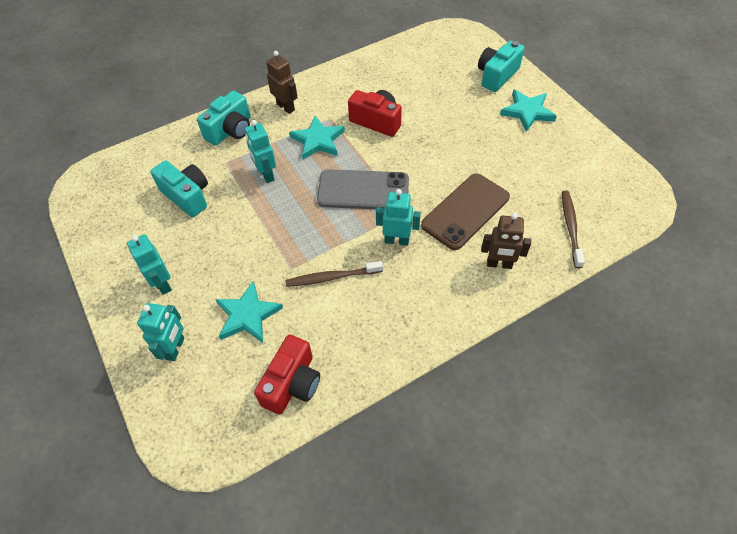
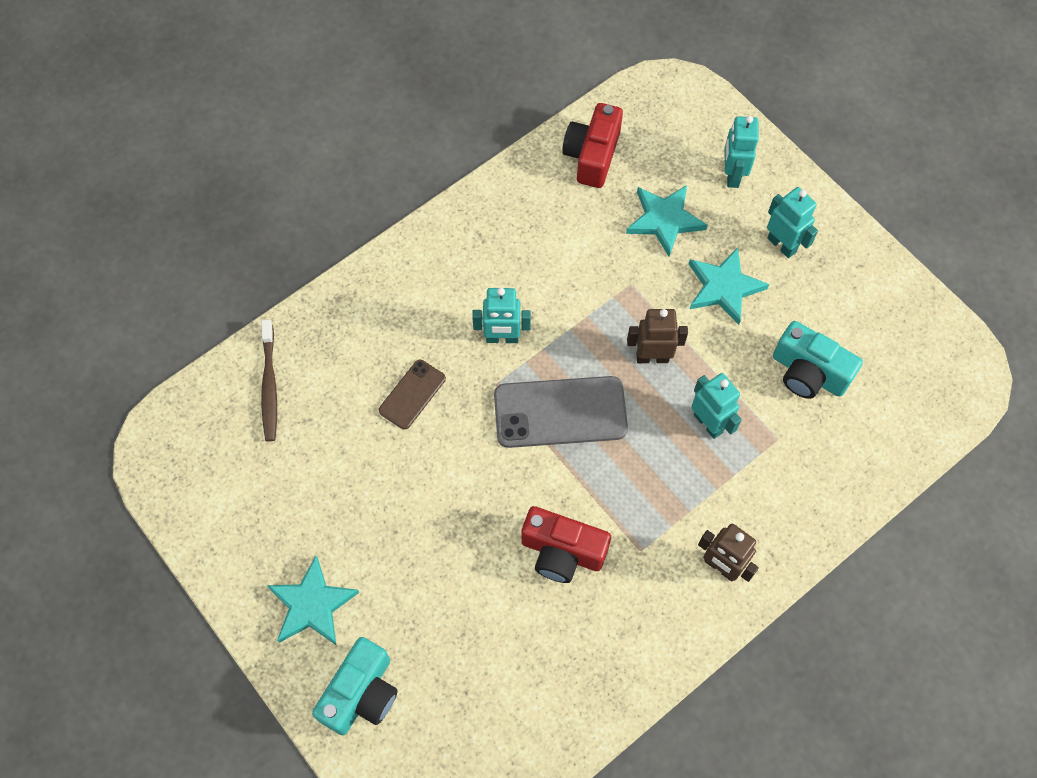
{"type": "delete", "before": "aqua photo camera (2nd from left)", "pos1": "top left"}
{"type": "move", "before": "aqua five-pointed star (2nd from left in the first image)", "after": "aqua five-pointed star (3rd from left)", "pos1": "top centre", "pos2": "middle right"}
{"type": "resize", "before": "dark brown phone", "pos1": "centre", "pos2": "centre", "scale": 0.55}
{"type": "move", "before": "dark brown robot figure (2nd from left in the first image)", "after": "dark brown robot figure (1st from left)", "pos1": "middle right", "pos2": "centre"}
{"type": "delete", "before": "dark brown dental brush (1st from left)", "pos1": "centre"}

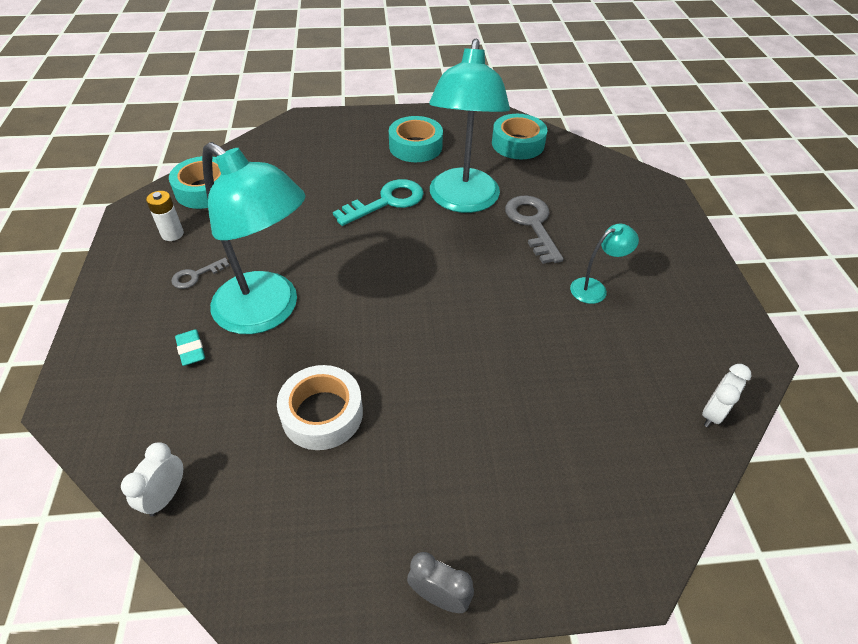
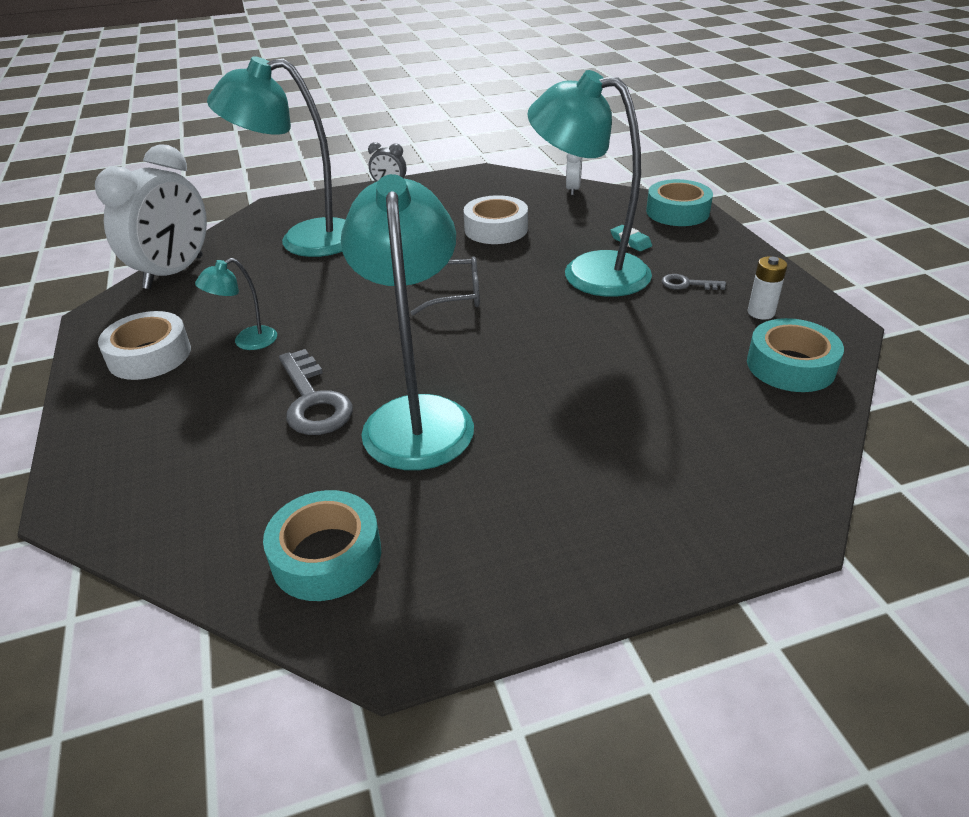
{"type": "move", "before": "aqua roll of tape (2nd from left)", "pos1": "top centre", "pos2": "top right"}
{"type": "delete", "before": "aqua latchkey", "pos1": "top centre"}
{"type": "rotate", "before": "gray latchkey (1st from left in the first image)", "pos1": "middle left", "pos2": "middle right", "turn": -120}
{"type": "resize", "before": "white clock (2nd from left in the first image)", "pos1": "middle right", "pos2": "top left", "scale": 2.25}
{"type": "insert", "after": "aqua reading lamp (2nd from left)", "pos2": "top left"}
{"type": "insert", "after": "gray eyeglasses", "pos2": "centre"}
{"type": "insert", "after": "white roll of tape (1st from left)", "pos2": "middle left"}

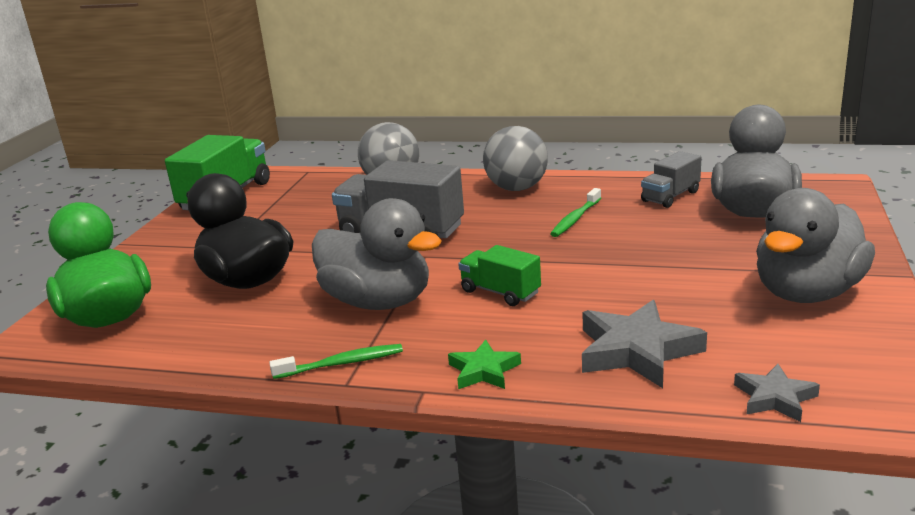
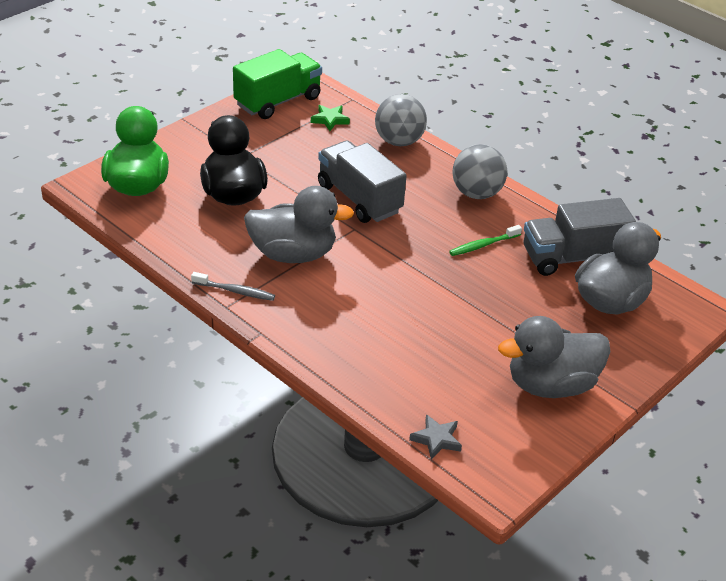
{"type": "resize", "before": "gray toy truck (2nd from left)", "pos1": "middle right", "pos2": "middle right", "scale": 1.8}
{"type": "rotate", "before": "gray rubber duck (1st from left)", "pos1": "centre", "pos2": "centre", "turn": -60}
{"type": "delete", "before": "green toy truck (2nd from left)", "pos1": "centre"}
{"type": "delete", "before": "gray five-pointed star (1st from left)", "pos1": "bottom right"}
{"type": "move", "before": "green five-pointed star", "pos1": "bottom centre", "pos2": "top centre"}
{"type": "recolor", "before": "green dental brush (1st from left)", "after": "gray dental brush", "pos1": "bottom centre", "pos2": "middle left"}

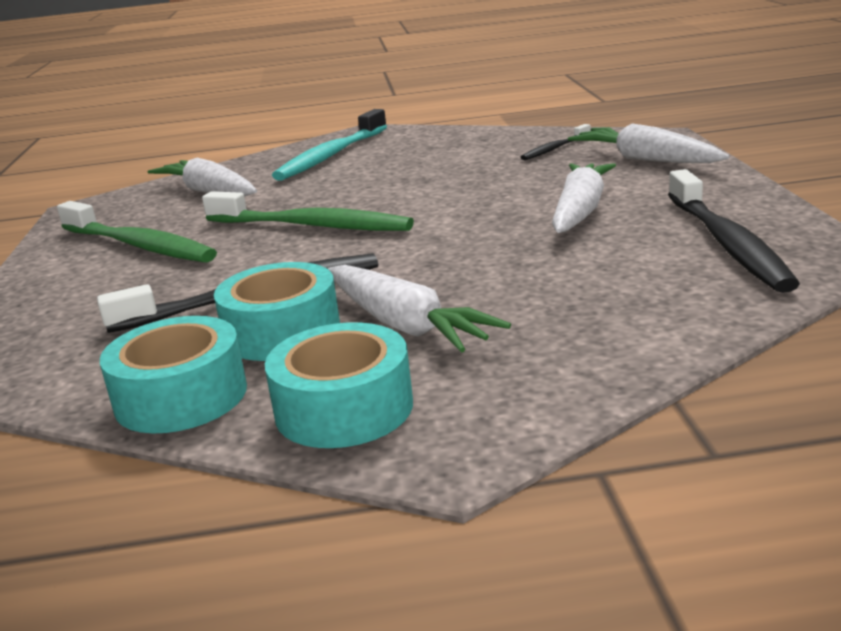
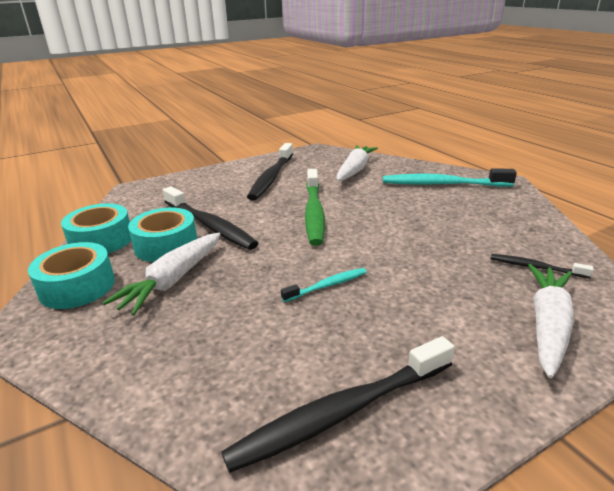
{"type": "delete", "before": "white root vegetable (3rd from left)", "pos1": "top right"}
{"type": "recolor", "before": "green dental brush (1st from left)", "after": "ebony dental brush (2nd from left)", "pos1": "middle left", "pos2": "centre"}
{"type": "insert", "after": "aqua dental brush (1st from left)", "pos2": "centre"}

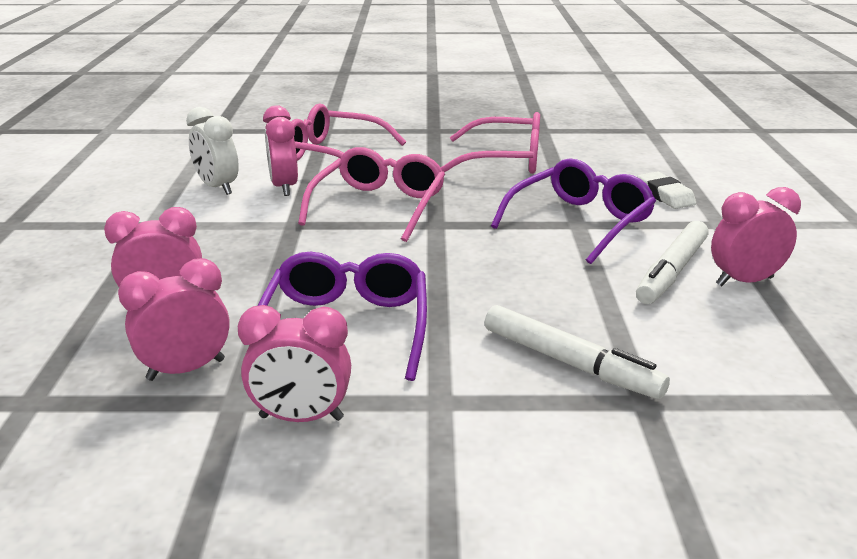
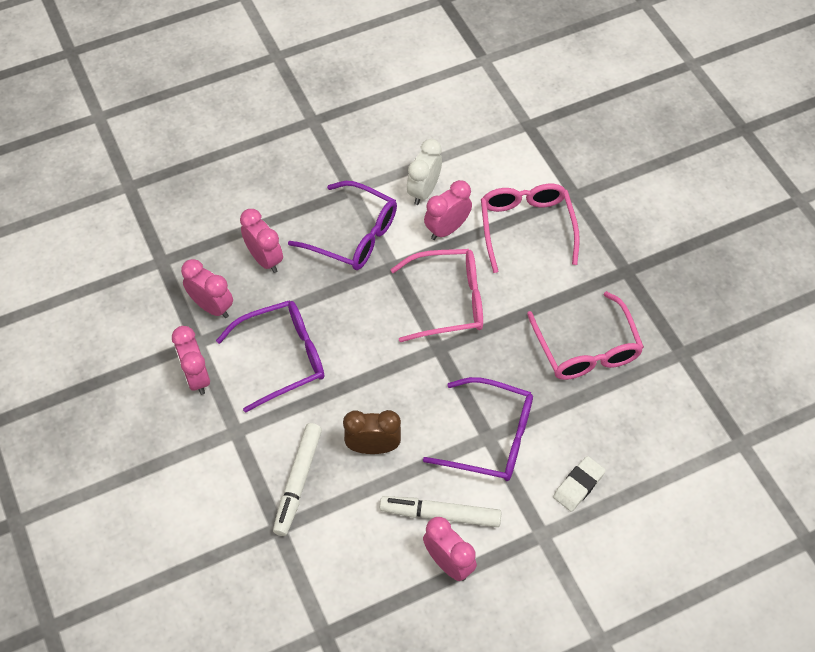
{"type": "insert", "after": "violet eyeglasses (2nd from left)", "pos2": "centre"}
{"type": "insert", "after": "dark brown clock", "pos2": "centre"}

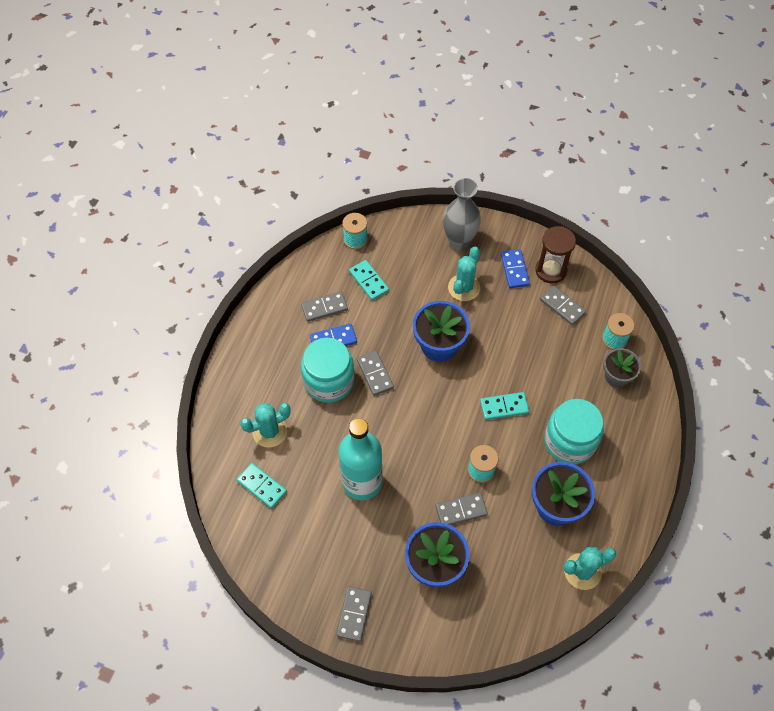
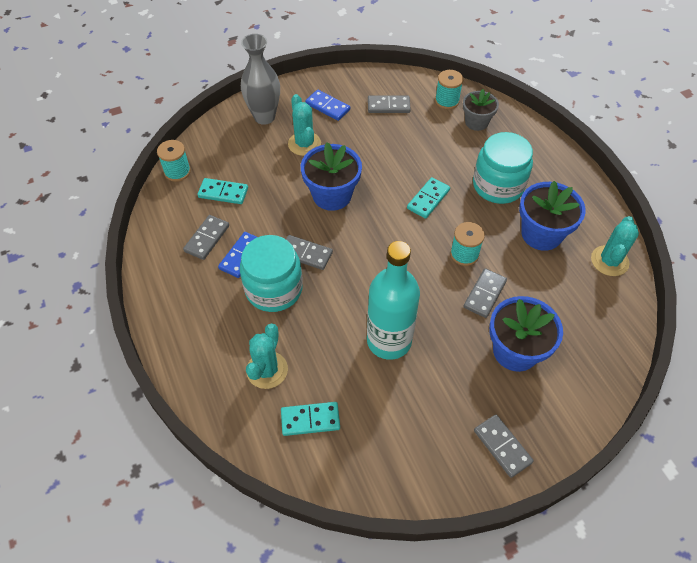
{"type": "delete", "before": "dark brown sand timer", "pos1": "middle right"}

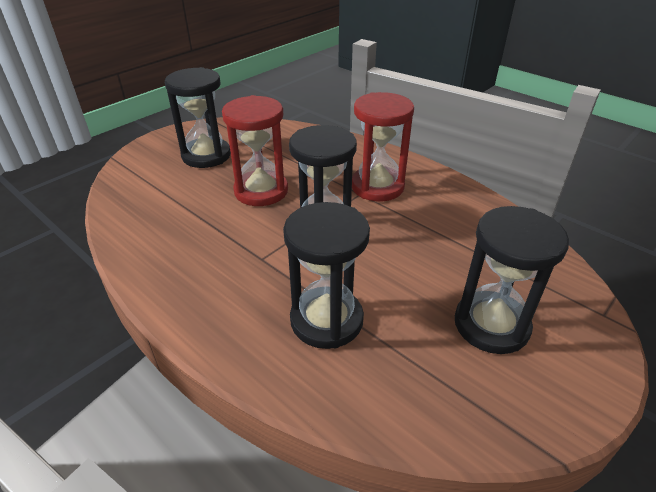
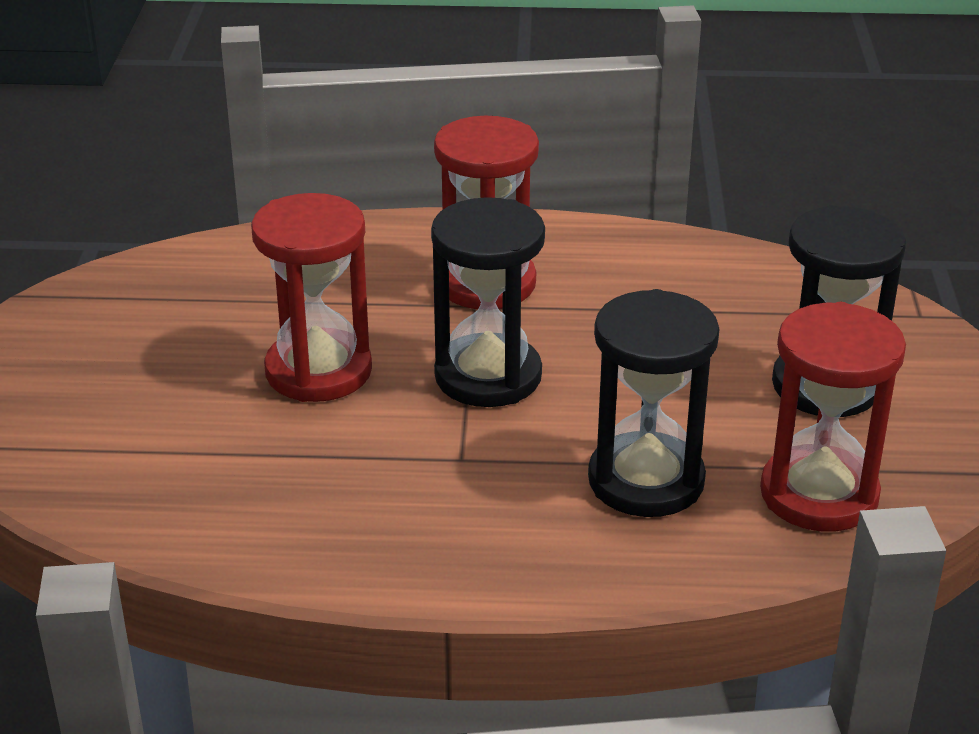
{"type": "delete", "before": "ebony sand timer (1st from left)", "pos1": "top left"}
{"type": "insert", "after": "crimson sand timer (3rd from left)", "pos2": "middle right"}

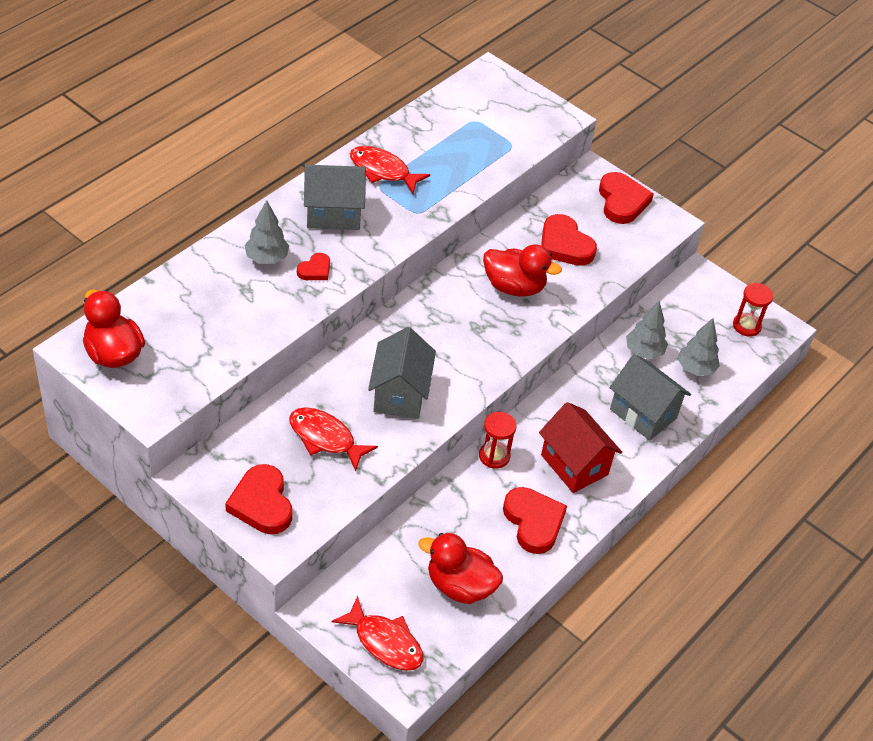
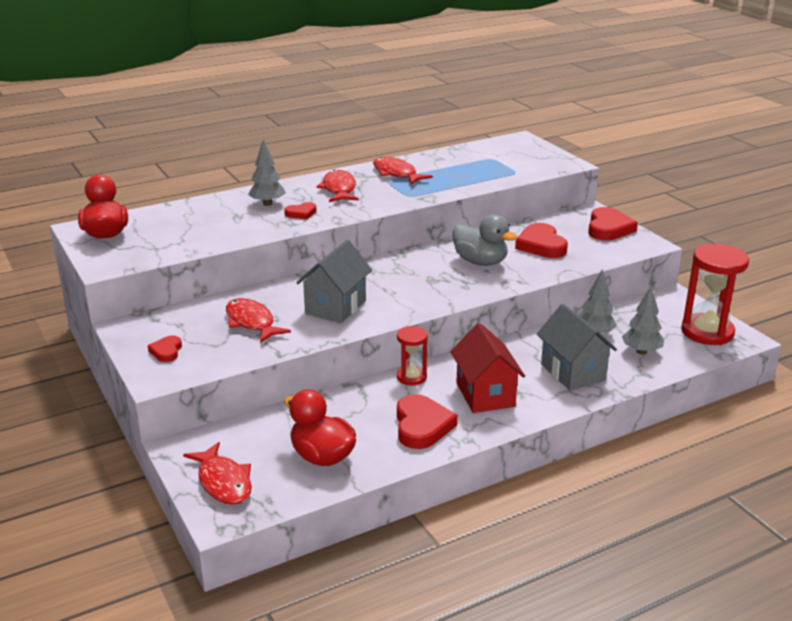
{"type": "replace", "before": "gray toy house (1st from left)", "after": "crimson fish figure (3rd from left)", "pos1": "top centre", "pos2": "top centre"}
{"type": "recolor", "before": "crimson rubber duck (3rd from left)", "after": "gray rubber duck", "pos1": "centre", "pos2": "centre"}
{"type": "resize", "before": "crimson sand timer (2nd from left)", "pos1": "middle right", "pos2": "middle right", "scale": 1.82}
{"type": "resize", "before": "crimson heart shape (1st from left)", "pos1": "bottom left", "pos2": "middle left", "scale": 0.54}

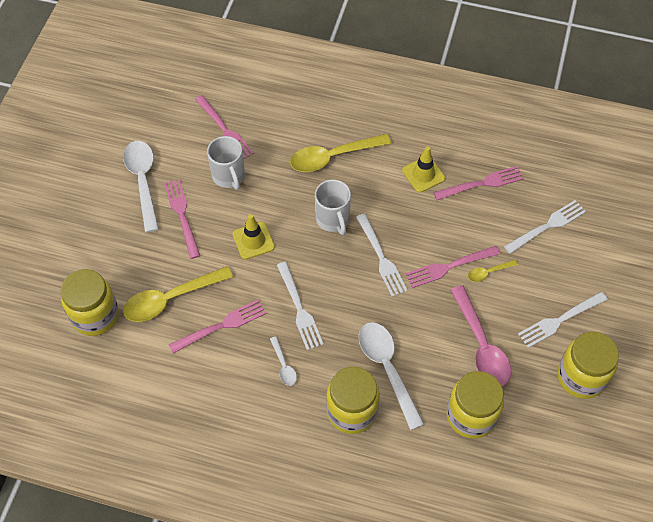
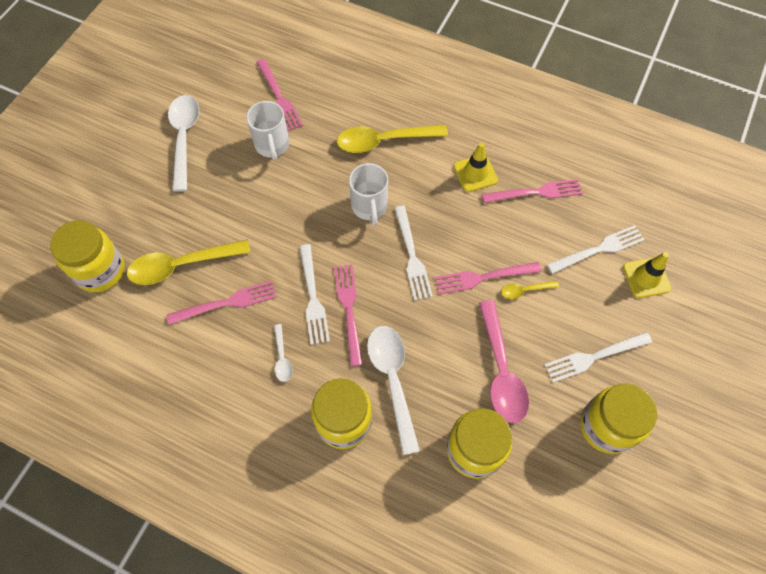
{"type": "move", "before": "rosy table fork (1st from left in the first image)", "after": "rosy table fork (3rd from left)", "pos1": "middle left", "pos2": "centre"}
{"type": "move", "before": "yellow road cone (1st from left in the first image)", "after": "yellow road cone (2nd from left)", "pos1": "centre", "pos2": "middle right"}

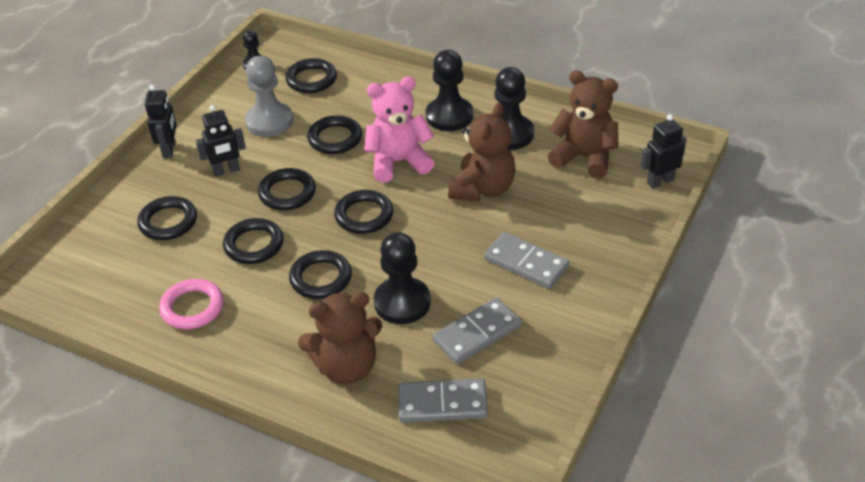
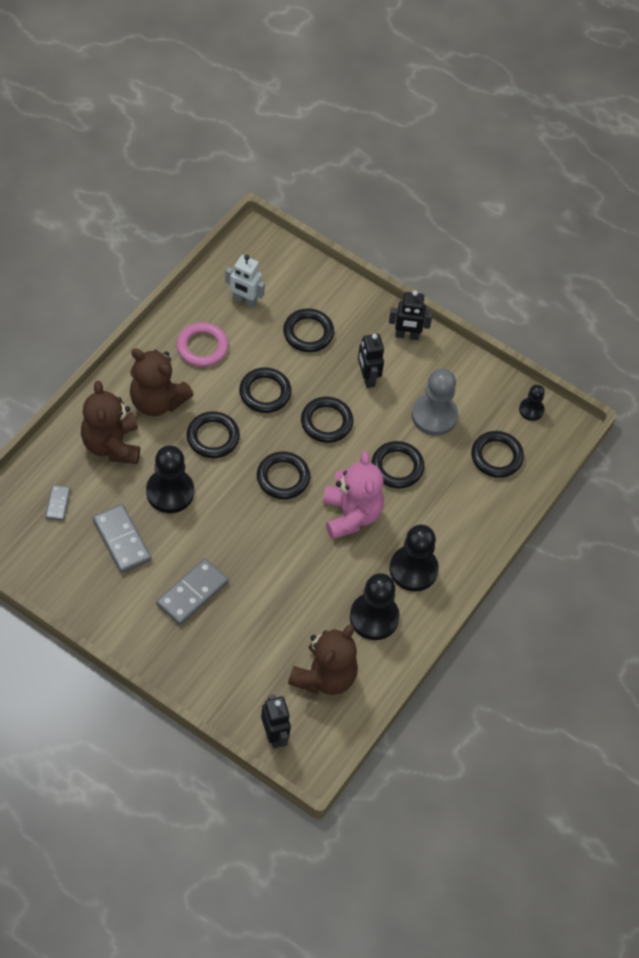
{"type": "move", "before": "dark brown teddy (2nd from left)", "pos1": "top centre", "pos2": "middle left"}
{"type": "resize", "before": "gray domino (1st from left)", "pos1": "bottom centre", "pos2": "middle left", "scale": 0.55}
{"type": "insert", "after": "white robot figure", "pos2": "top centre"}

